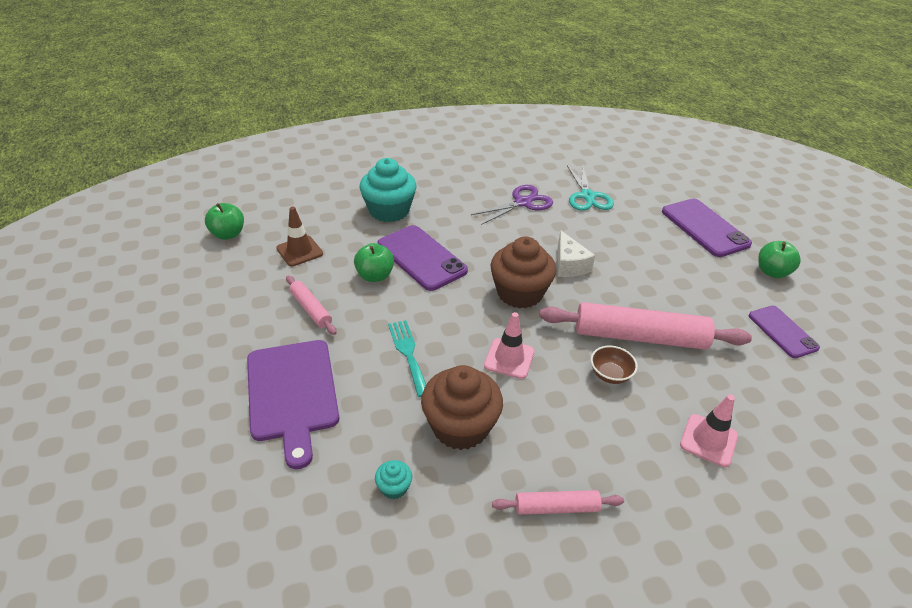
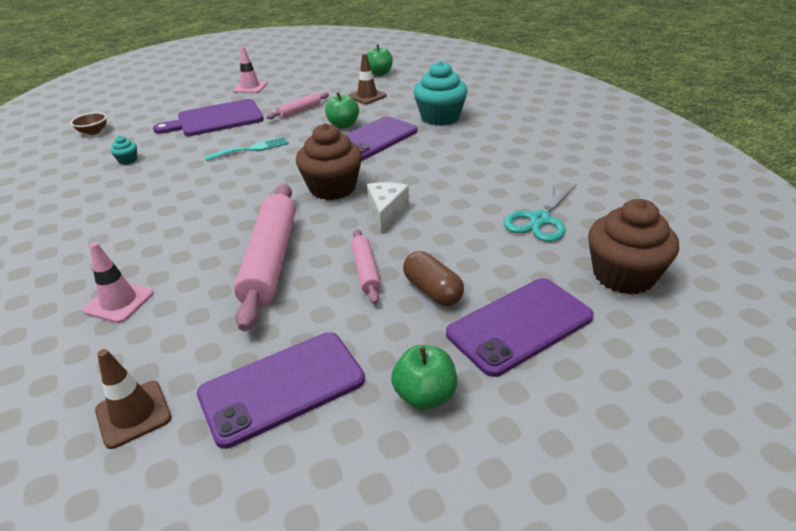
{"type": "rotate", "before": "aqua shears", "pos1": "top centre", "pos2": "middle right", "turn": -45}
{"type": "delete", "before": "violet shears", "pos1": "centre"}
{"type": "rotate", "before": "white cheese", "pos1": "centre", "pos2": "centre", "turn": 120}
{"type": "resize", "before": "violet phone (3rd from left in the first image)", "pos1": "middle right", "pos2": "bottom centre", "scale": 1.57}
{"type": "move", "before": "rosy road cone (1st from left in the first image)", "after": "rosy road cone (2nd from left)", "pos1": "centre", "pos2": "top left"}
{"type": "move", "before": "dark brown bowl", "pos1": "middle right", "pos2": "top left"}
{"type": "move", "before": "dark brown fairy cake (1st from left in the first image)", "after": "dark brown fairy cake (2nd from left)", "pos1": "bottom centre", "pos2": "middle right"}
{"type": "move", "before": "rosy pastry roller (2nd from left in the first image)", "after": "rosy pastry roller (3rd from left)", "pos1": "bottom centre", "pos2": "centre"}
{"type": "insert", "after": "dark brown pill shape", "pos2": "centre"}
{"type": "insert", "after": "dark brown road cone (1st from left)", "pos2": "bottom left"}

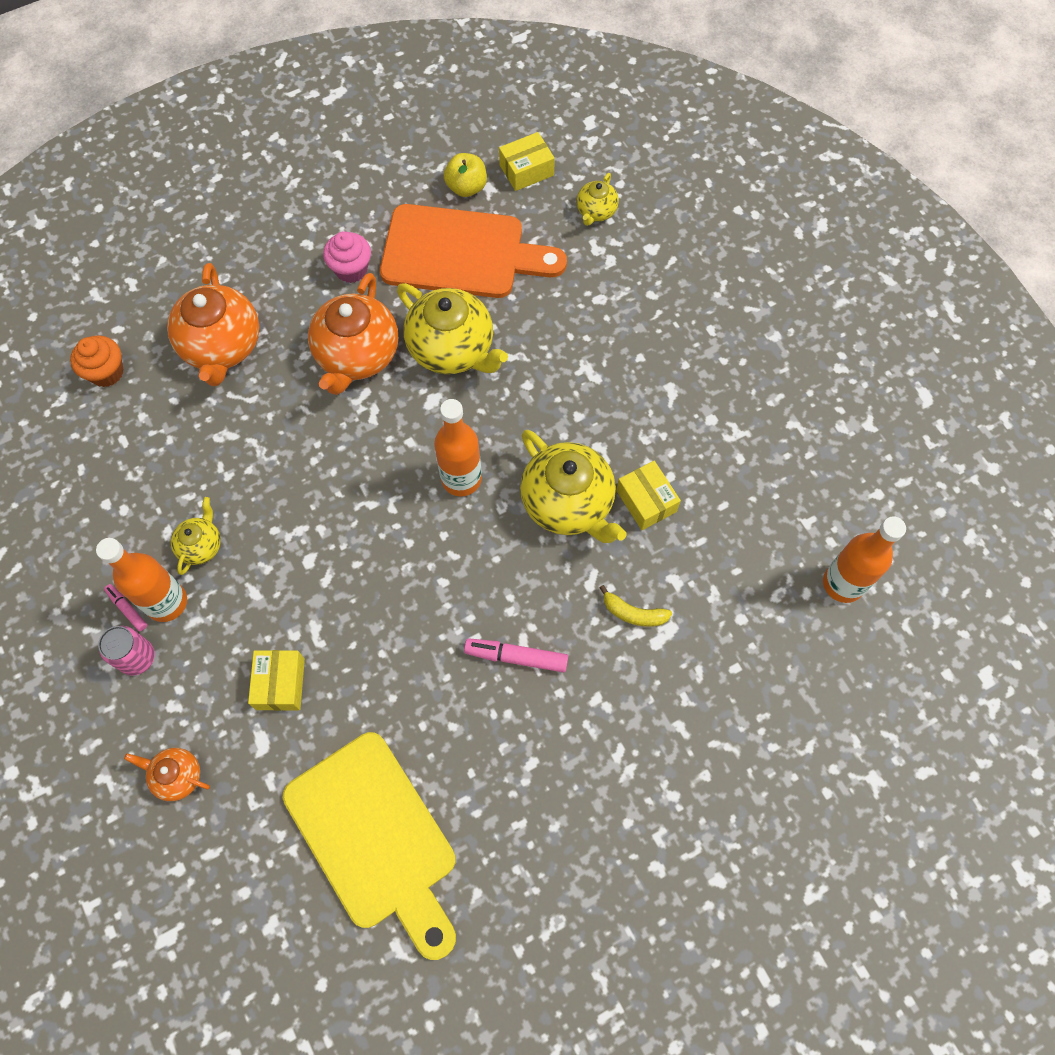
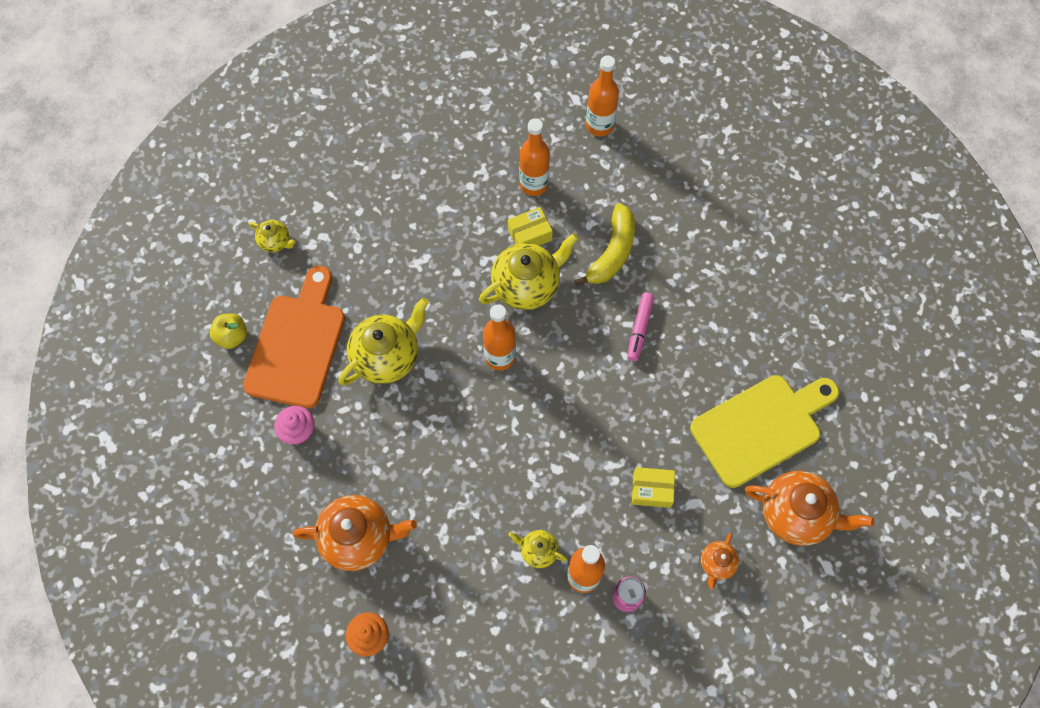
{"type": "delete", "before": "yellow package (2nd from left)", "pos1": "top centre"}
{"type": "move", "before": "orange china teapot (3rd from left)", "pos1": "top centre", "pos2": "bottom right"}
{"type": "delete", "before": "rosy marker (1st from left)", "pos1": "middle left"}
{"type": "resize", "before": "yellow banana fruit", "pos1": "centre", "pos2": "centre", "scale": 1.92}
{"type": "insert", "after": "orange flask (2nd from left)", "pos2": "top centre"}

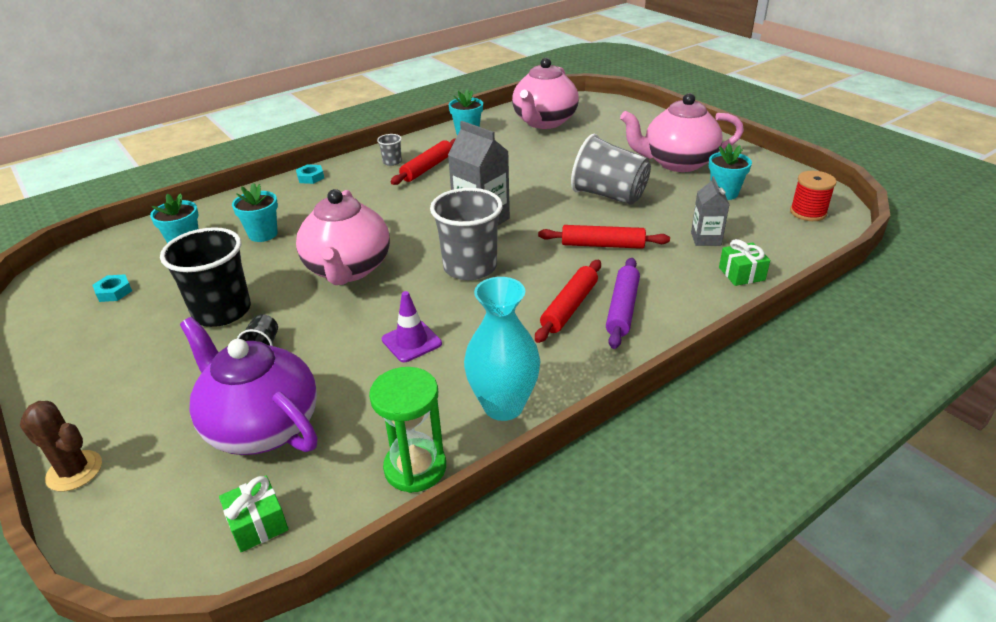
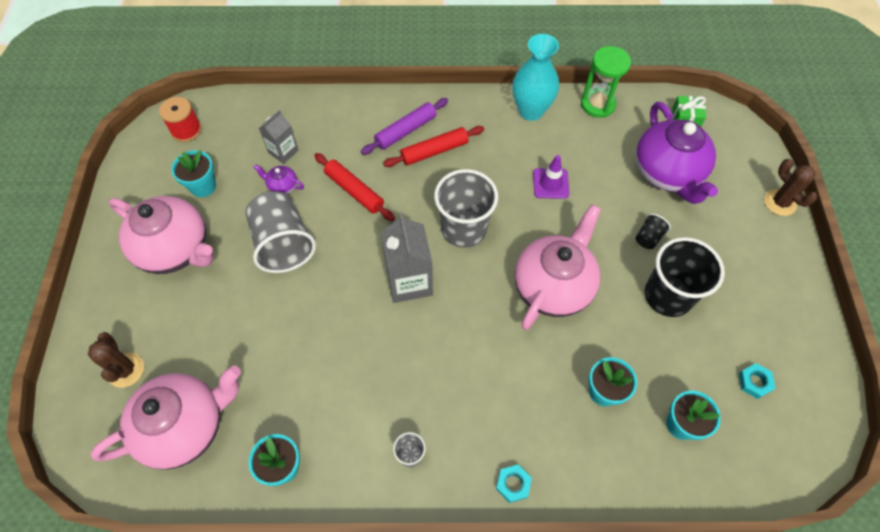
{"type": "delete", "before": "crimson pastry roller (1st from left)", "pos1": "top centre"}
{"type": "delete", "before": "green present (2nd from left)", "pos1": "middle right"}
{"type": "insert", "after": "violet china teapot (1st from left)", "pos2": "middle left"}
{"type": "insert", "after": "dark brown cactus (1st from left)", "pos2": "bottom left"}

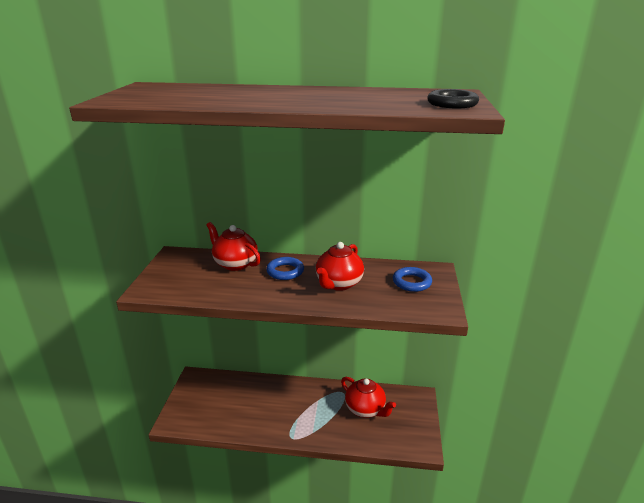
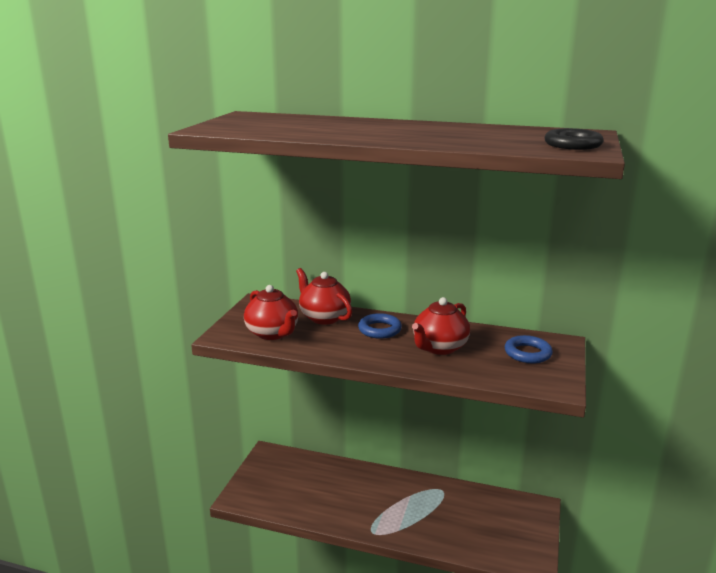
{"type": "move", "before": "crimson china teapot (3rd from left in the first image)", "after": "crimson china teapot (1st from left)", "pos1": "bottom centre", "pos2": "centre"}

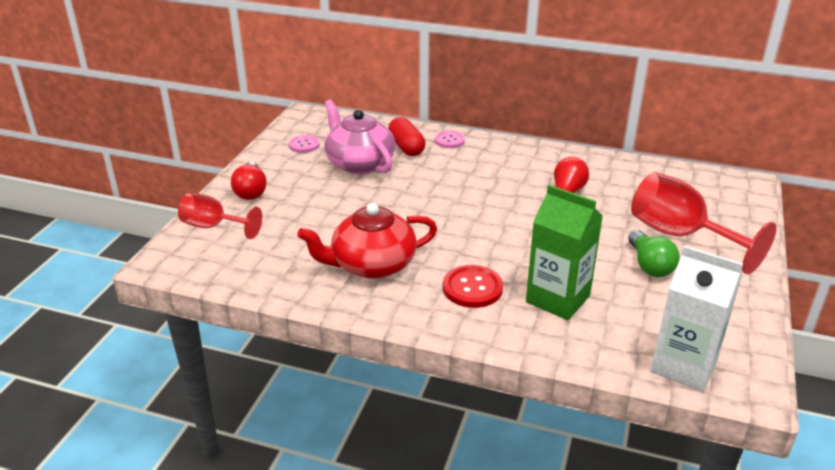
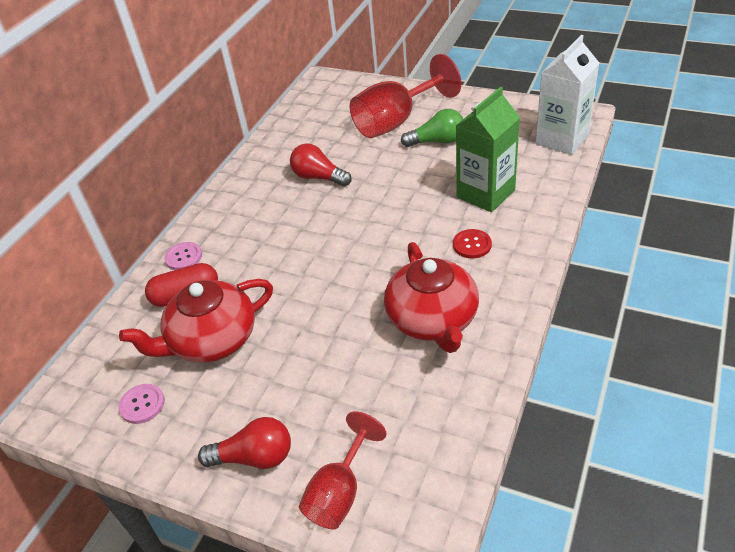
{"type": "recolor", "before": "rosy china teapot", "after": "crimson china teapot (1st from left)", "pos1": "top centre", "pos2": "middle left"}
{"type": "resize", "before": "crimson button", "pos1": "centre", "pos2": "centre", "scale": 0.66}

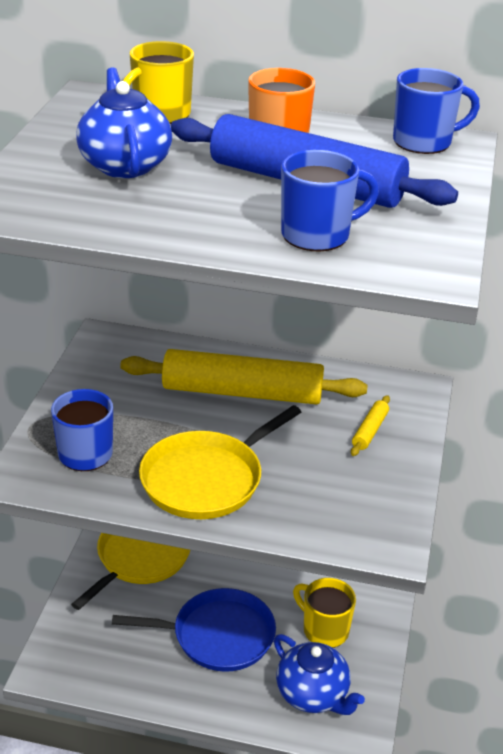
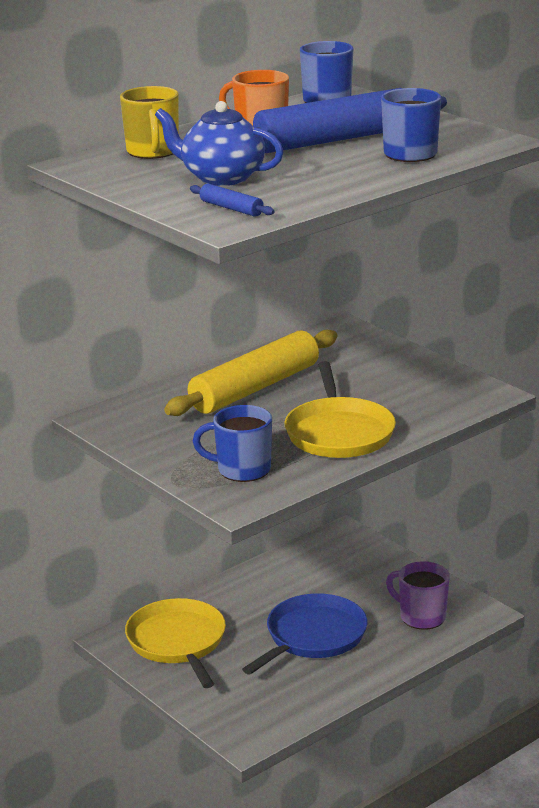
{"type": "delete", "before": "yellow pastry roller (2nd from left)", "pos1": "middle right"}
{"type": "delete", "before": "yellow tea mug (2nd from left)", "pos1": "bottom centre"}
{"type": "replace", "before": "cobalt china teapot (2nd from left)", "after": "violet tea mug", "pos1": "bottom centre", "pos2": "bottom right"}
{"type": "insert", "after": "cobalt pastry roller (1st from left)", "pos2": "top centre"}

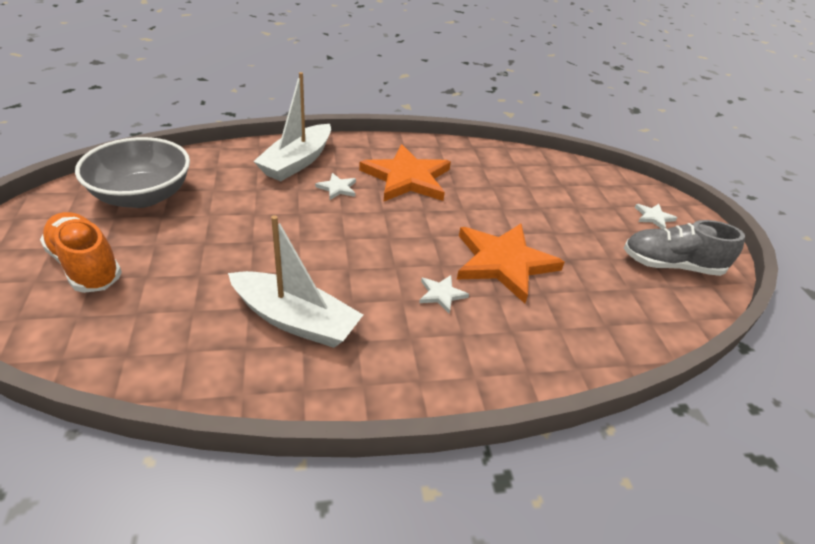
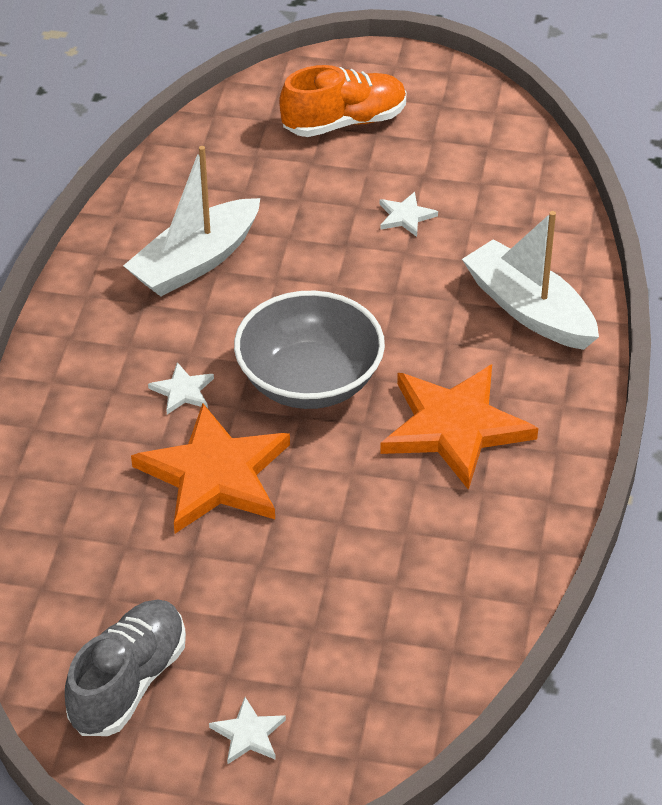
{"type": "move", "before": "gray bowl", "pos1": "top left", "pos2": "centre"}
{"type": "move", "before": "white five-pointed star (1st from left in the first image)", "after": "white five-pointed star (3rd from left)", "pos1": "centre", "pos2": "top centre"}

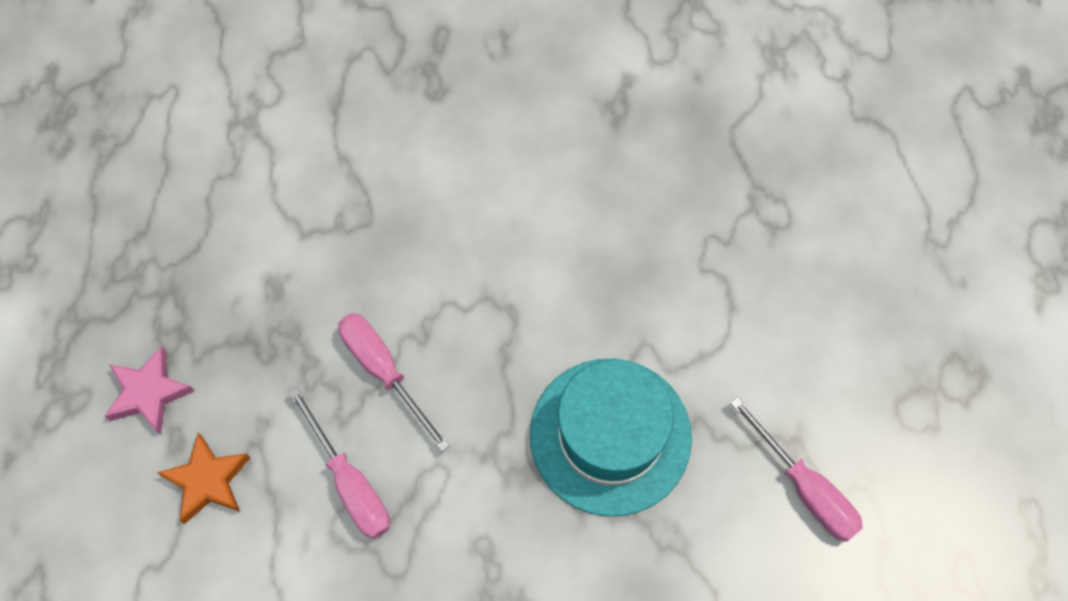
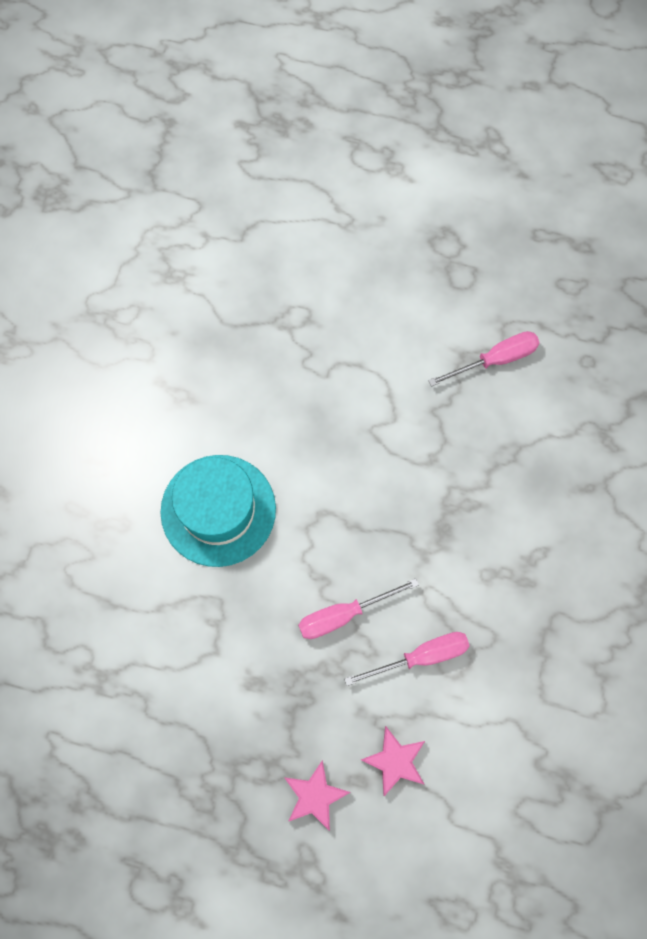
{"type": "move", "before": "aqua top hat", "pos1": "bottom centre", "pos2": "centre"}
{"type": "recolor", "before": "orange five-pointed star", "after": "rosy five-pointed star (2nd from left)", "pos1": "bottom left", "pos2": "bottom centre"}

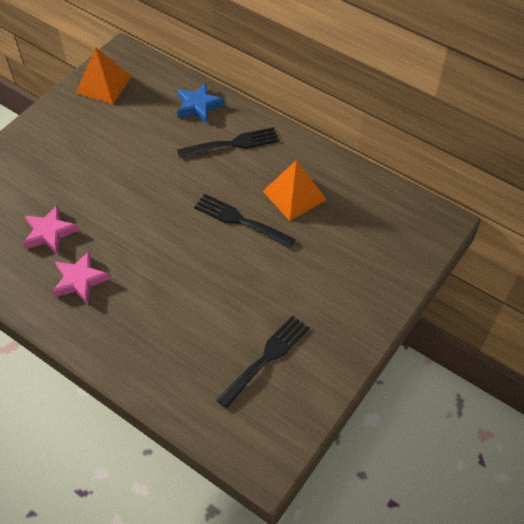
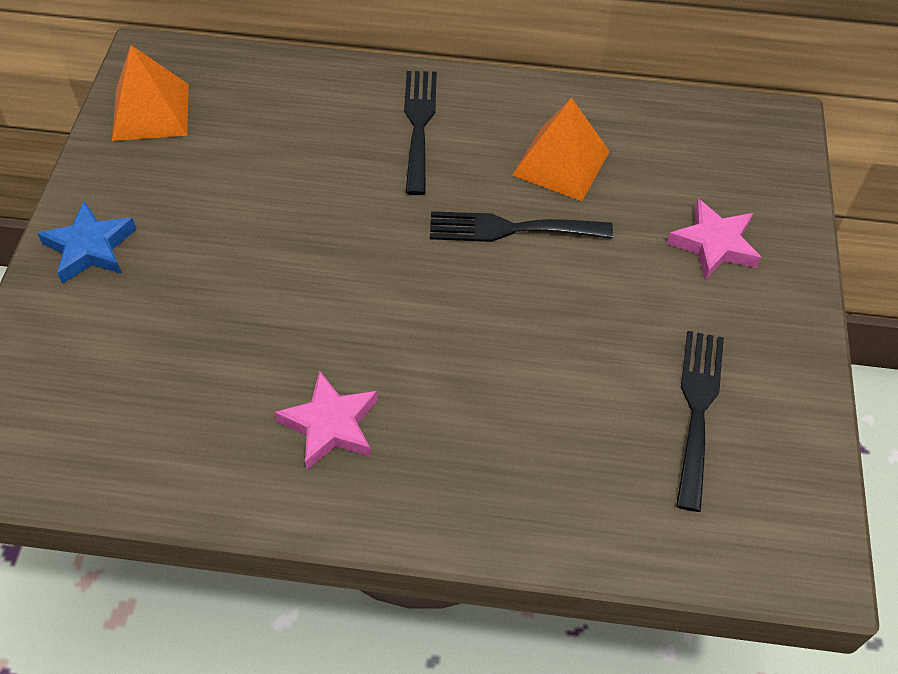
{"type": "move", "before": "cobalt five-pointed star", "pos1": "top centre", "pos2": "middle left"}
{"type": "rotate", "before": "ebony table fork (1st from left)", "pos1": "top centre", "pos2": "top centre", "turn": -45}
{"type": "move", "before": "rosy five-pointed star (1st from left in the first image)", "after": "rosy five-pointed star (2nd from left)", "pos1": "middle left", "pos2": "middle right"}

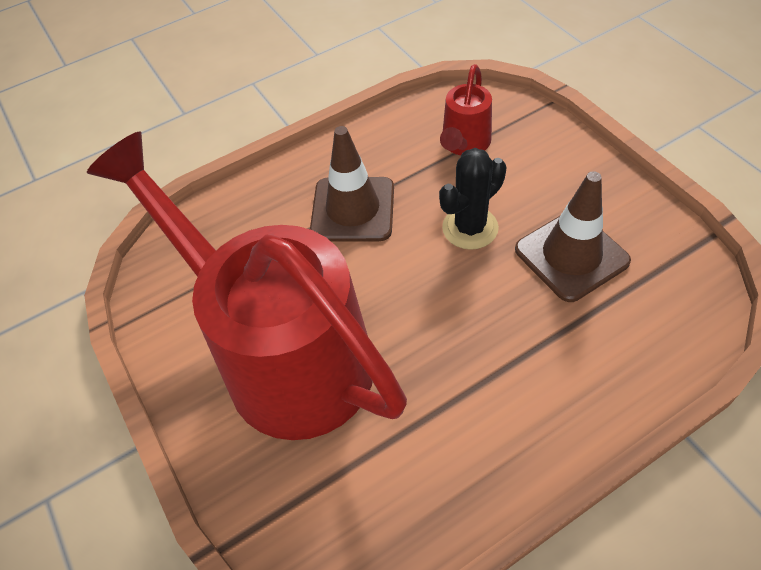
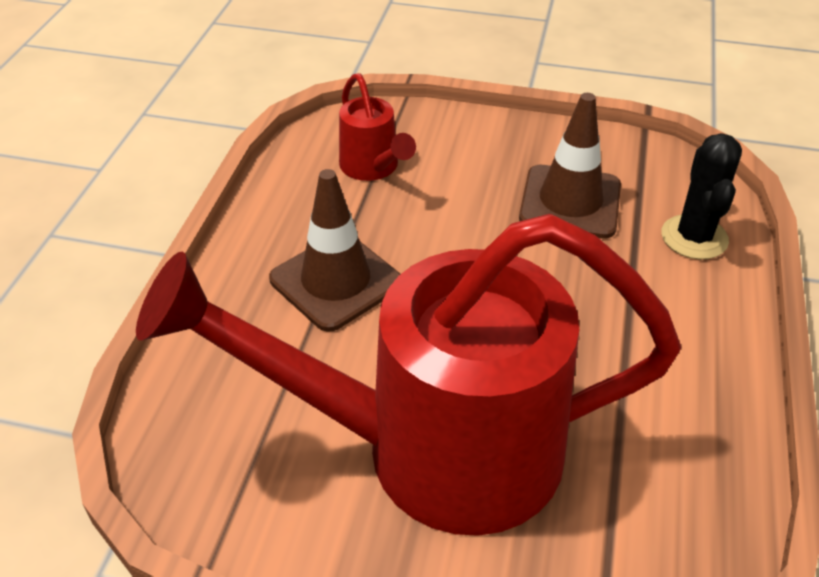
{"type": "move", "before": "ebony cactus", "pos1": "centre", "pos2": "middle right"}

